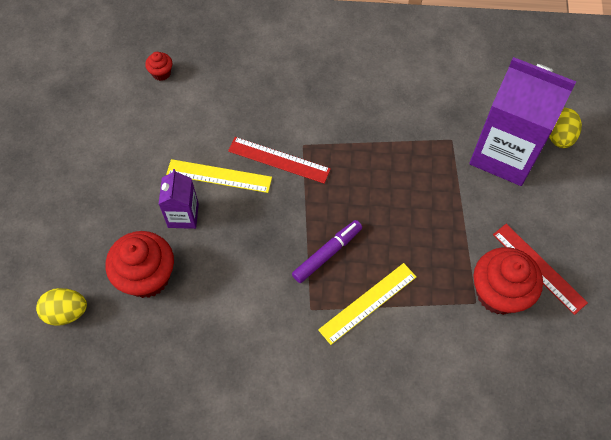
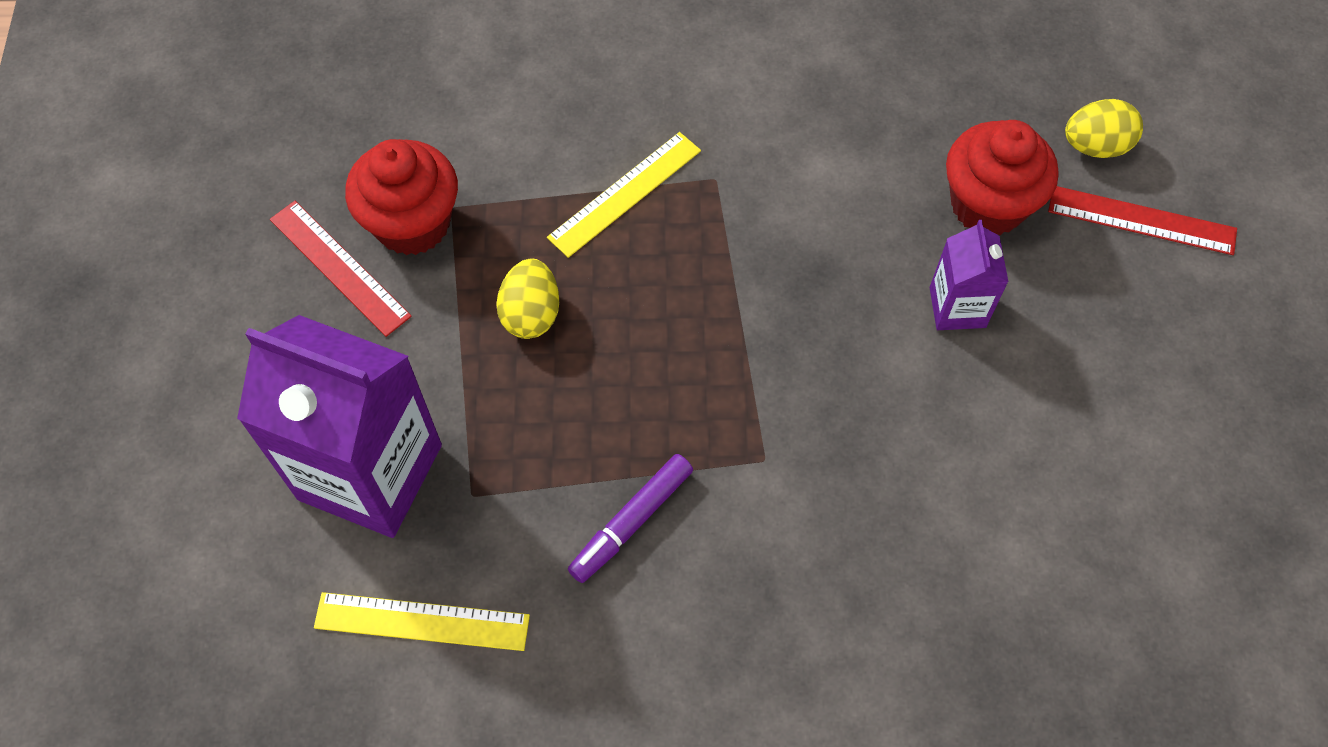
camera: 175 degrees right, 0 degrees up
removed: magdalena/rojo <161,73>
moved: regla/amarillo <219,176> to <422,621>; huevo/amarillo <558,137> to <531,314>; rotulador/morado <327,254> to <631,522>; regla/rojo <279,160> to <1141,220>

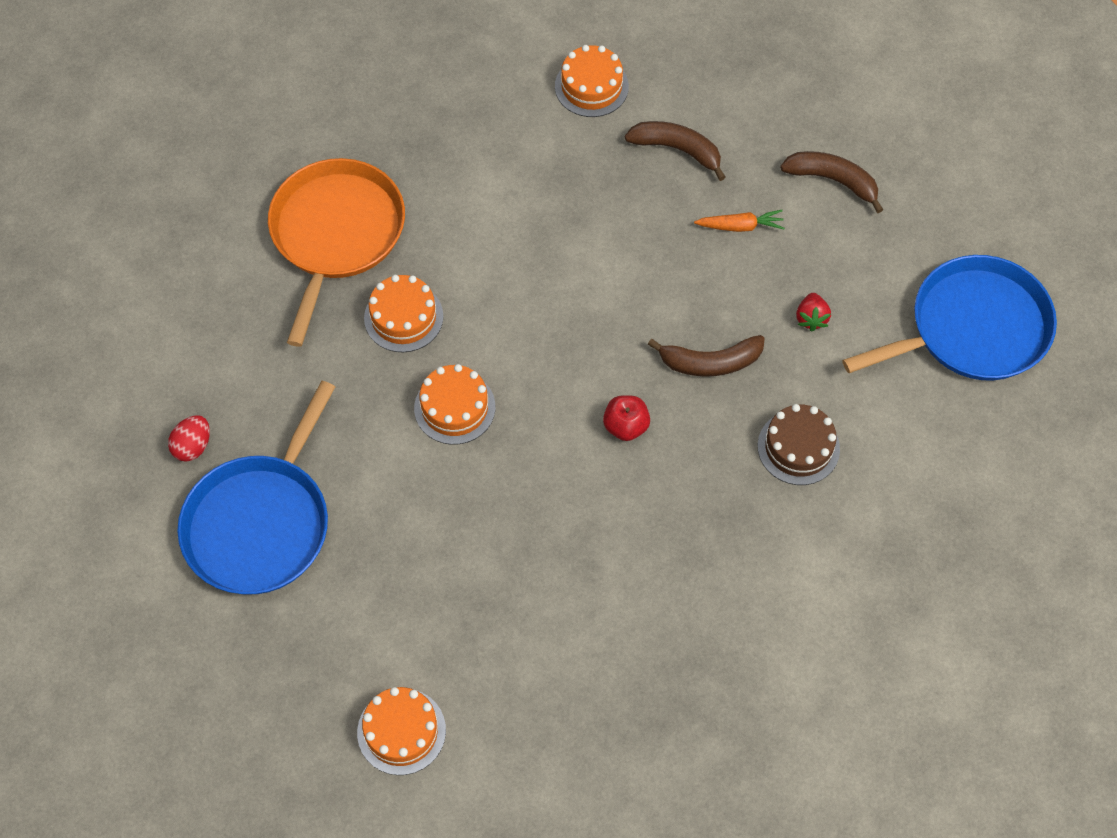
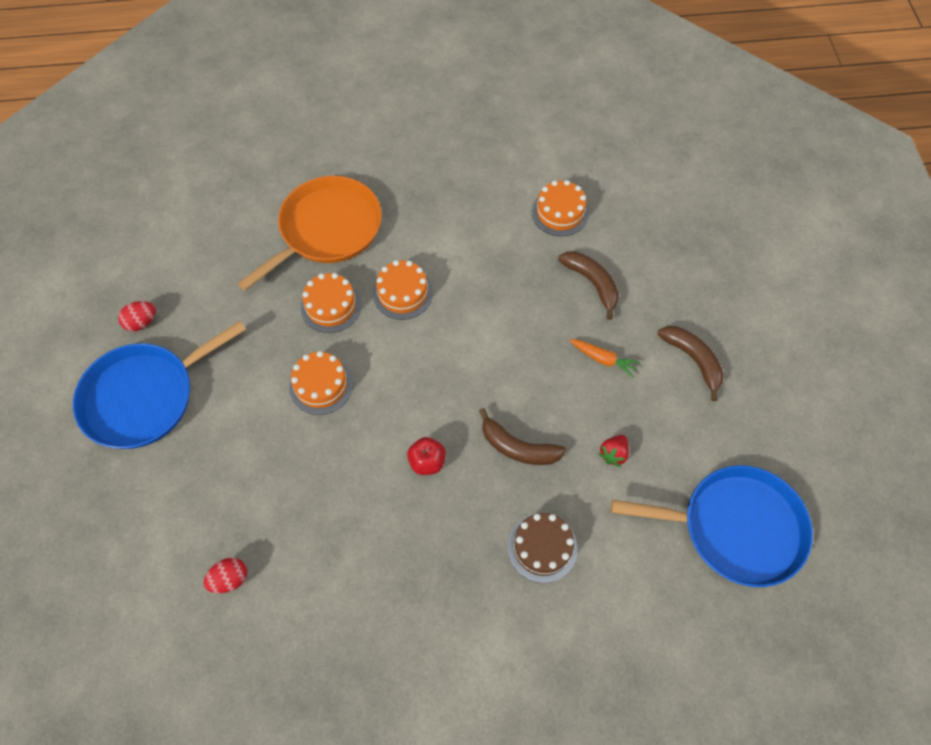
camera: 30 degrees right, 0 degrees up
added: huevo/rojo <230,579>
moved: tarta/naranja <401,731> to <402,293>

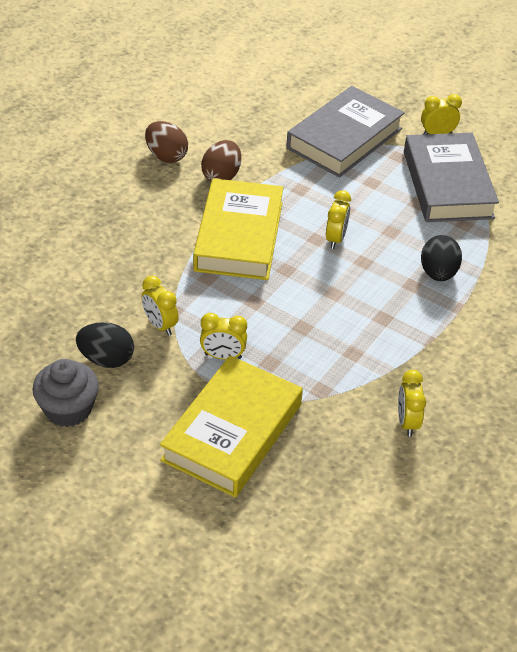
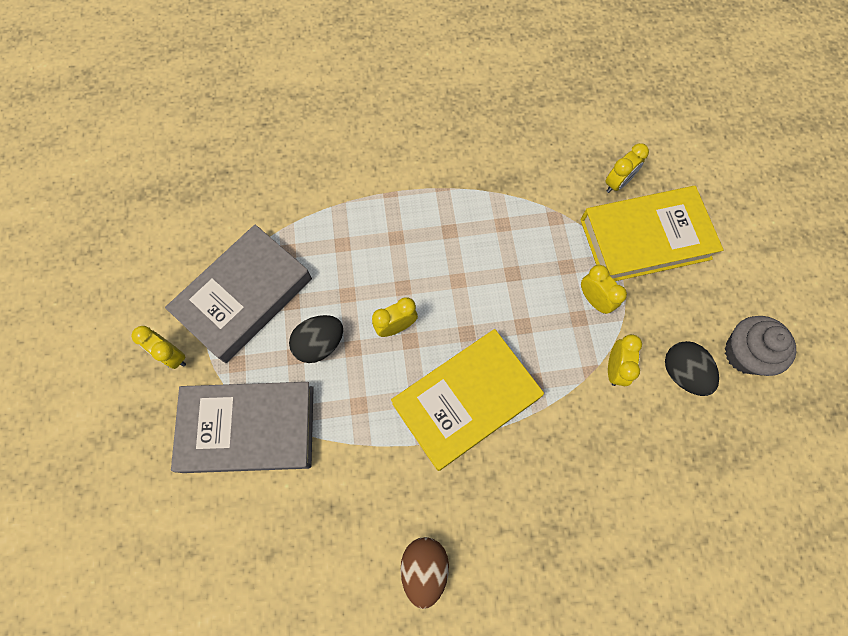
camera: 130 degrees left, 25 degrees up
removed: huevo/marrón <221,176>
moved: huevo/negro <438,273> to <320,344>; despertador/amarillo <407,422> to <617,183>

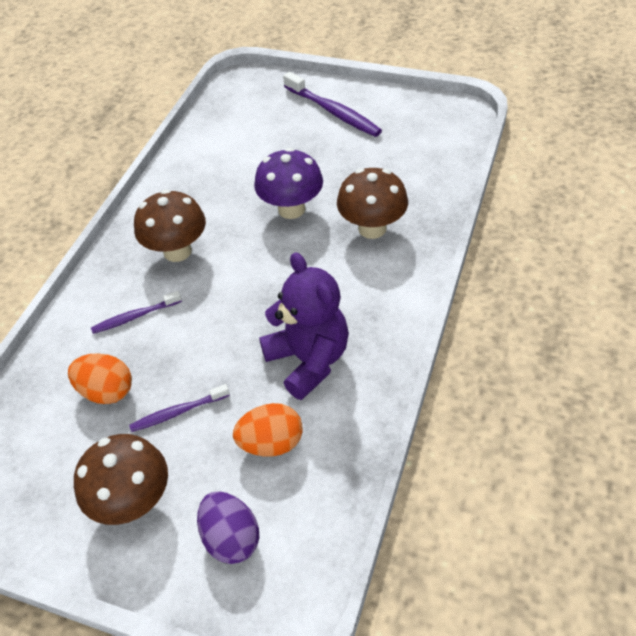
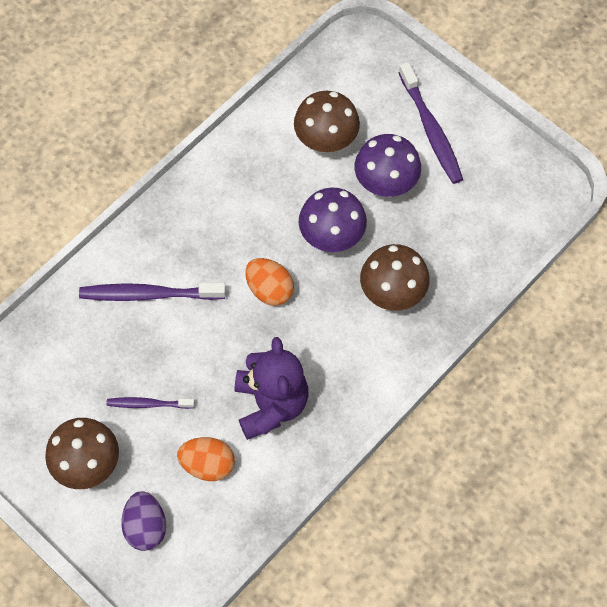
camera: 20 degrees right, 15 degrees up
added: seta/morado <385,184>
moved: huevo/naranja <107,391> to <269,290>; seta/marrón <177,251> to <326,141>
resized: cepillo de dientes/morado <135,317> = <149,294> x1.72

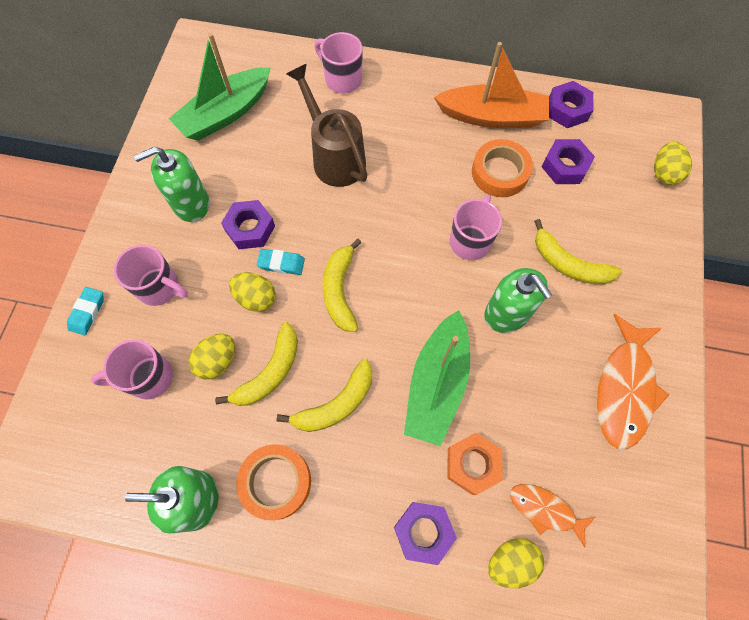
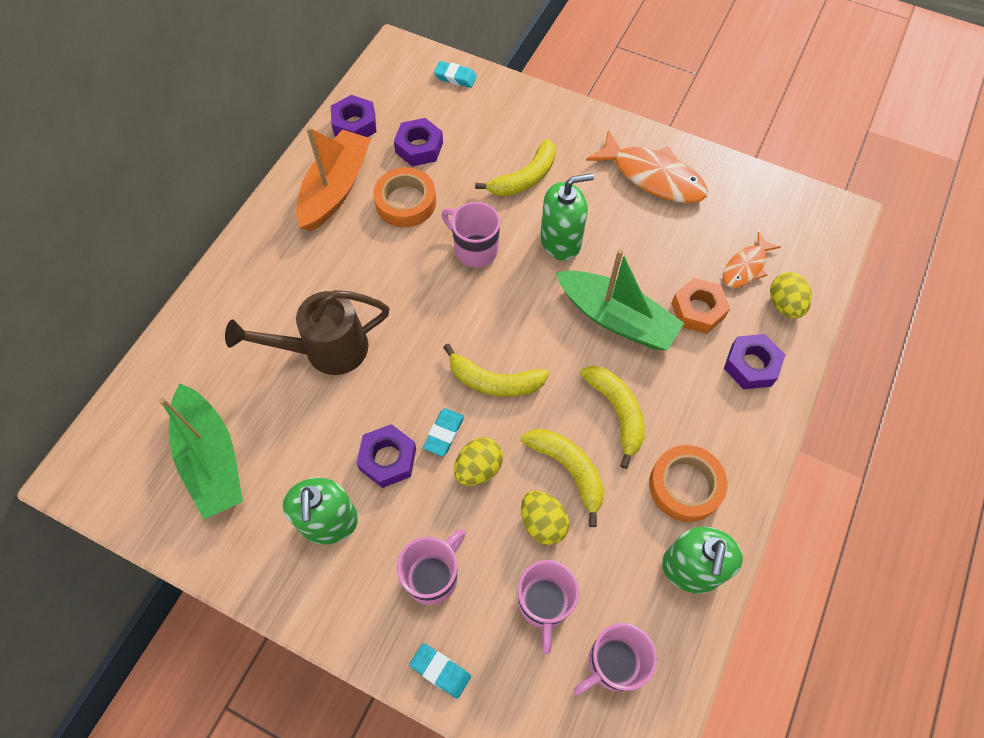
camera: 75 degrees left, 5 degrees down
moved: taza/rosa <342,79> to <613,663>
replaced: huevo/amarillo <664,173> to goma de borrar/turquesa <455,77>

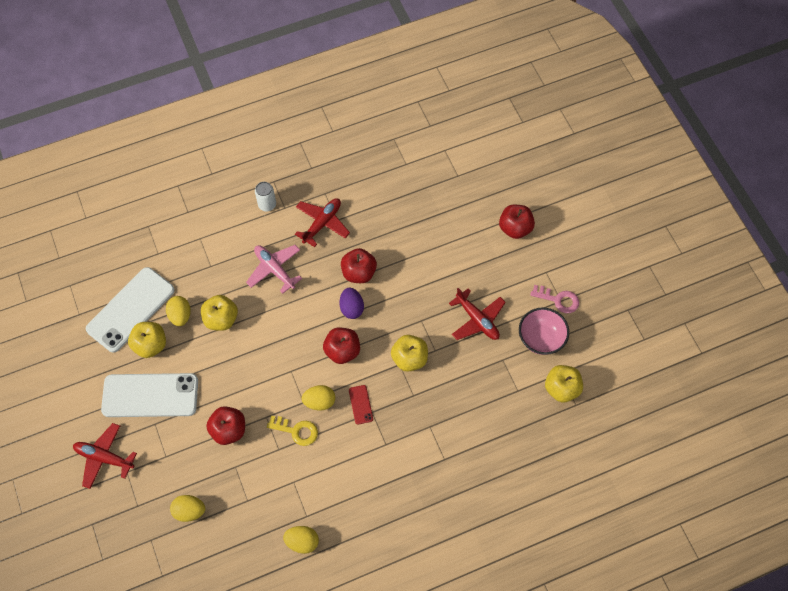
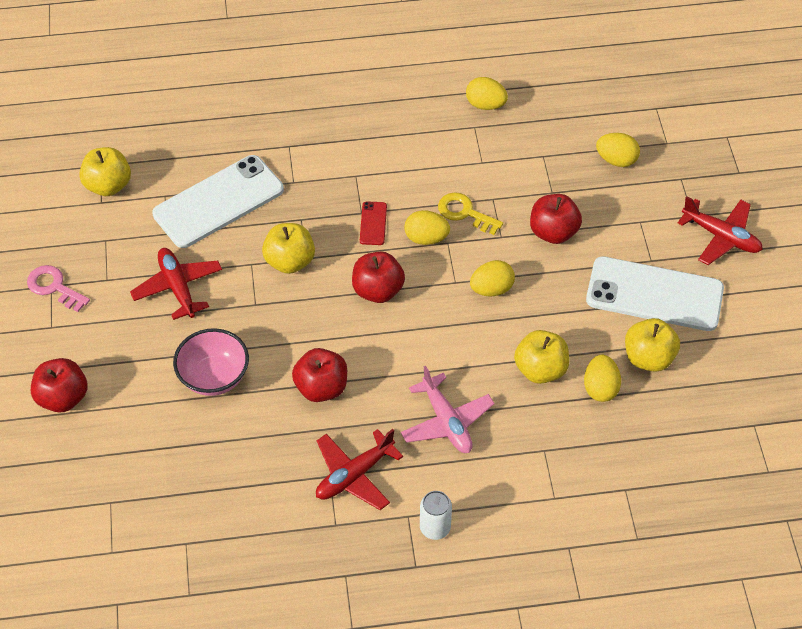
camera: 165 degrees left, 10 degrees down
removed: huevo/morado <351,308>
added: huevo/amarillo <491,289>
moved: móvil/blanco <131,309> to <218,202>; cuenco/rosa <541,338> to <214,377>

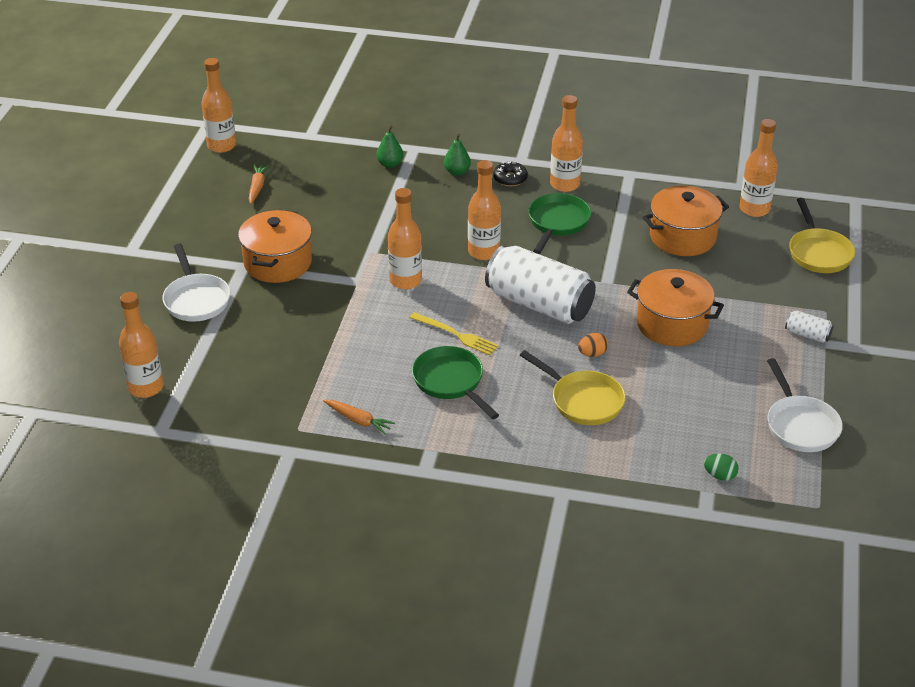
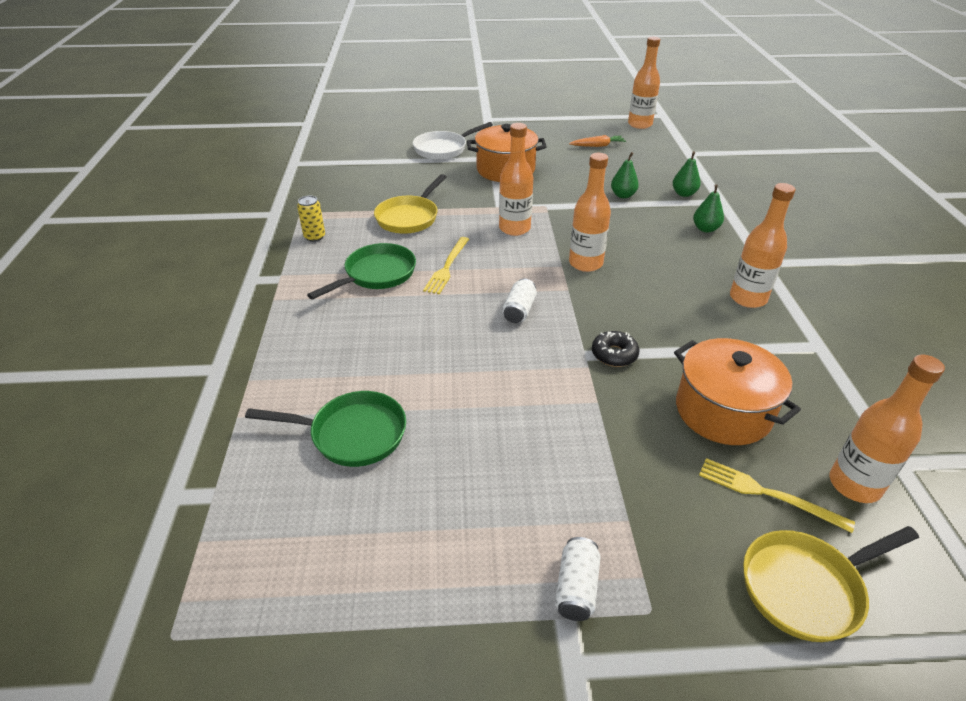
camera: 75 degrees right, 0 degrees up
removed: botella/naranja <146,387>; huevo/naranja <592,354>; olla/naranja <672,324>; huevo/verde <719,475>; sartén/blanco <800,425>
added: pera/verde <623,195>; tenedor/amarillo <767,494>
moved: sartén/verde <557,223> to <352,434>; sartén/amarillo <583,400> to <409,217>; rosquilla/negro <510,178> to <614,354>
replaced: zanahoria/naranja <358,420> to lata/amarillo <314,237>
resized: lata/blanco <539,304> = <519,310> x0.42

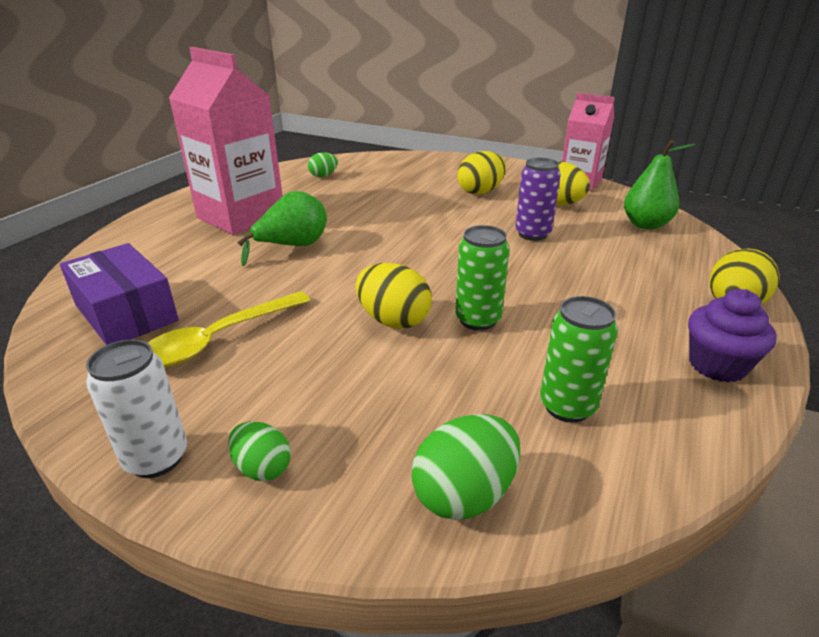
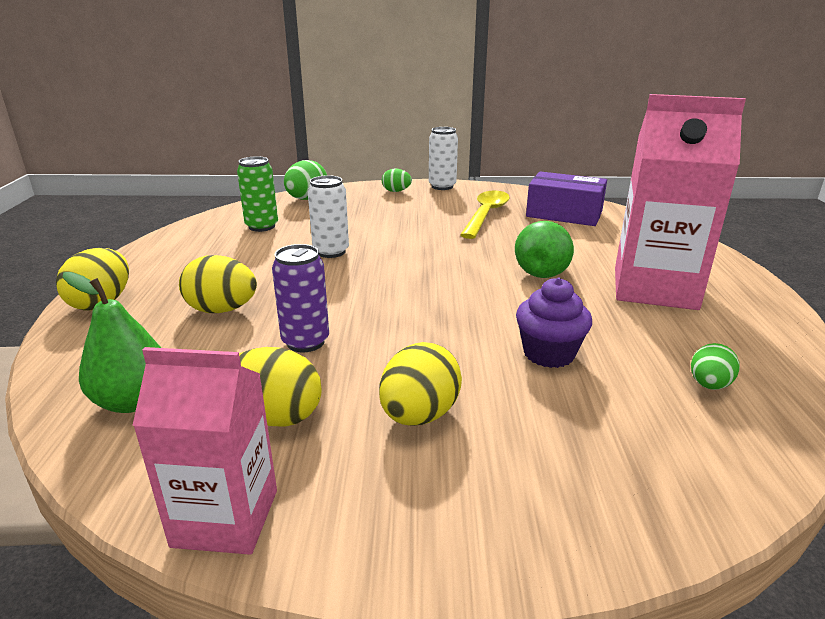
camera: 155 degrees right, 5 degrees down
moved: huevo/amarillo <393,320> to <222,310>; magdalena/morado <717,365> to <549,353>
recoloured: lata/verde <477,320> to lata/blanco <331,252>

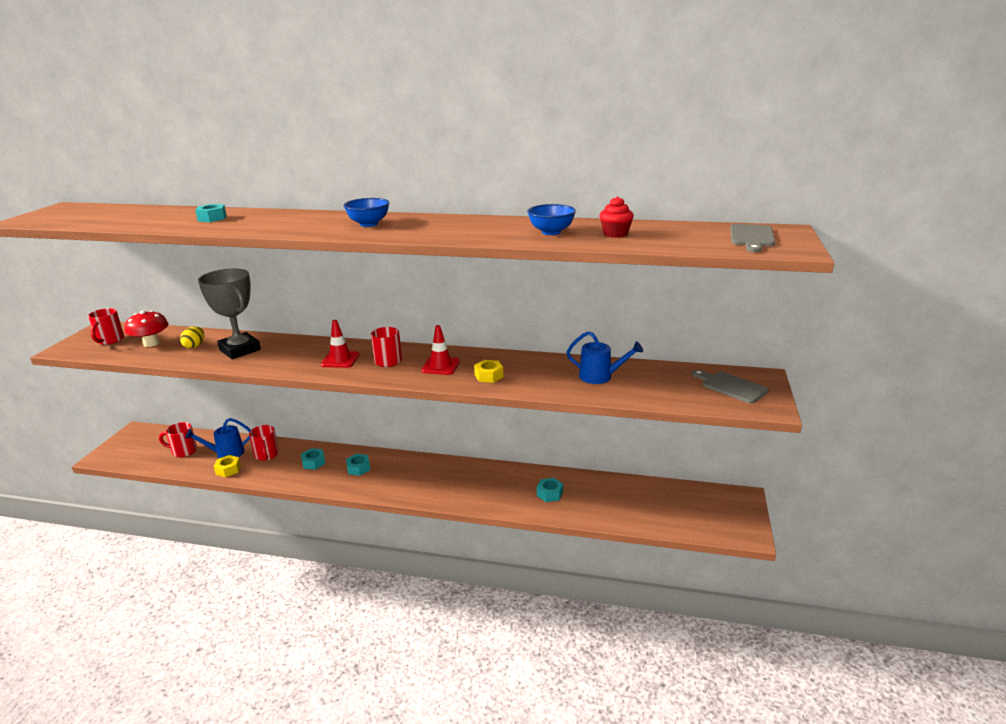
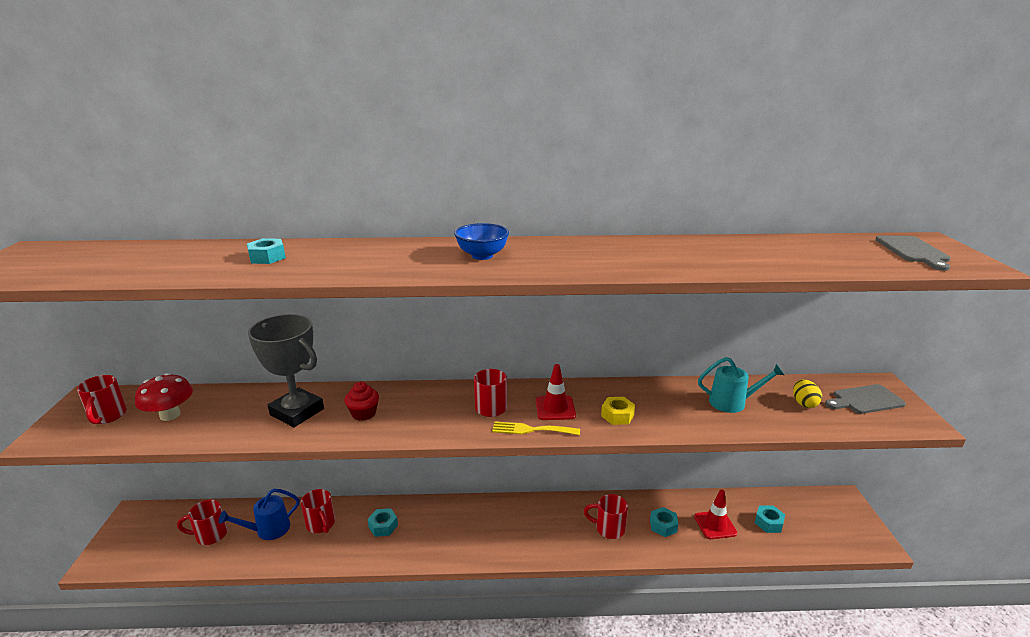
camera: 15 degrees left, 0 degrees up
removed: tuerca/amarillo <228,470>; cuenco/azul <551,232>
added: tenedor/amarillo <531,430>; taza/rojo <608,529>
moved: magdalena/rojo <615,234> to <364,414>; cono de tráfico/rojo <340,360> to <715,525>; tuerca/turquesa <358,468> to <768,523>; huevo/amarillo <195,346> to <804,403>
recoloured: regadera/azul <600,377> to regadera/turquesa <733,402>
turned: tabla de cortar/gris <731,386> = <865,400> 45 degrees counterclockwise

